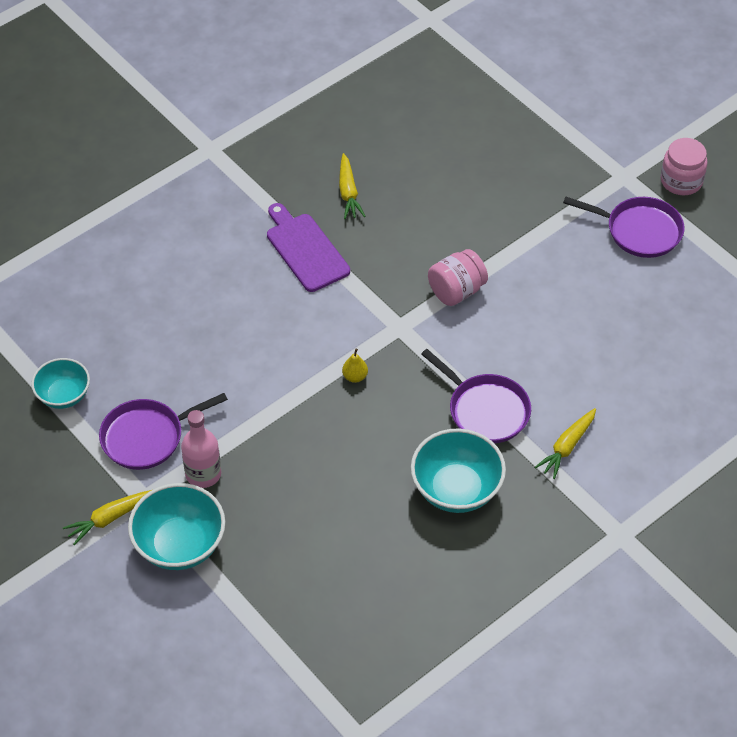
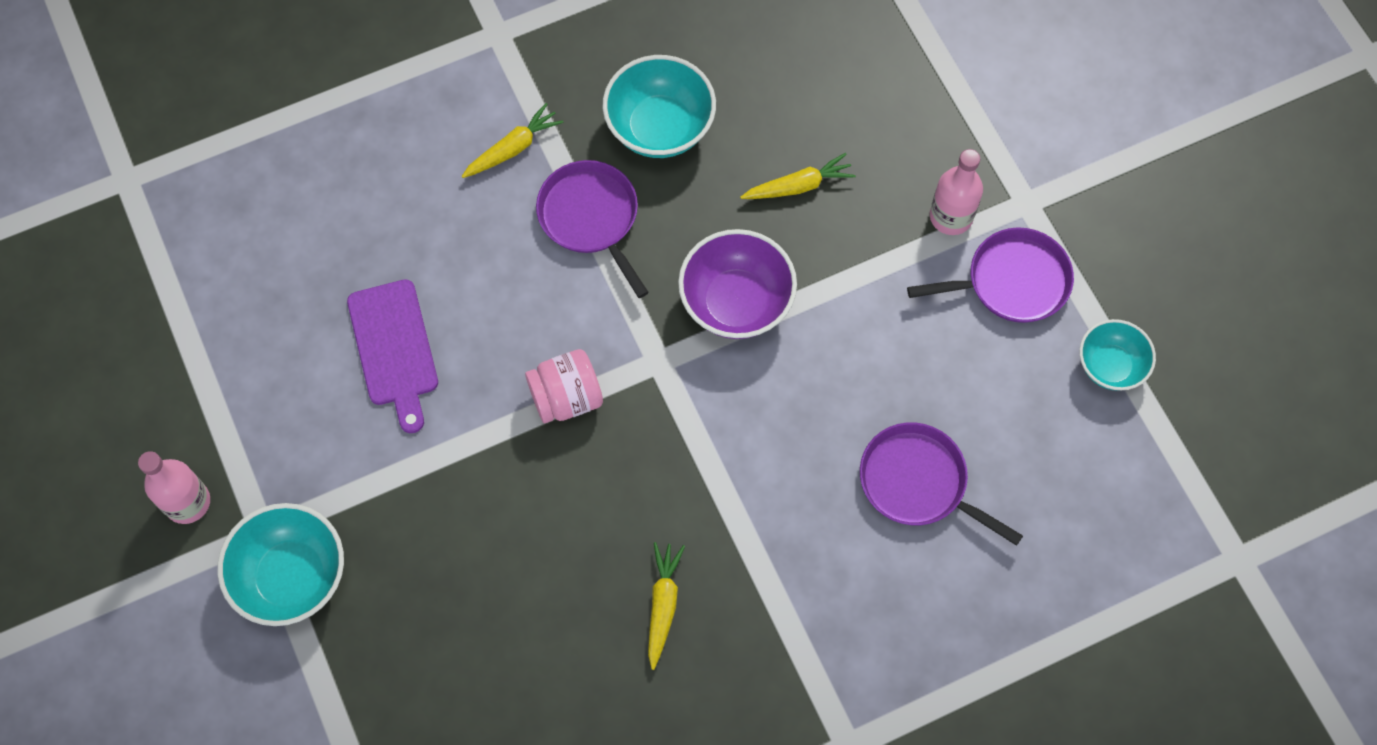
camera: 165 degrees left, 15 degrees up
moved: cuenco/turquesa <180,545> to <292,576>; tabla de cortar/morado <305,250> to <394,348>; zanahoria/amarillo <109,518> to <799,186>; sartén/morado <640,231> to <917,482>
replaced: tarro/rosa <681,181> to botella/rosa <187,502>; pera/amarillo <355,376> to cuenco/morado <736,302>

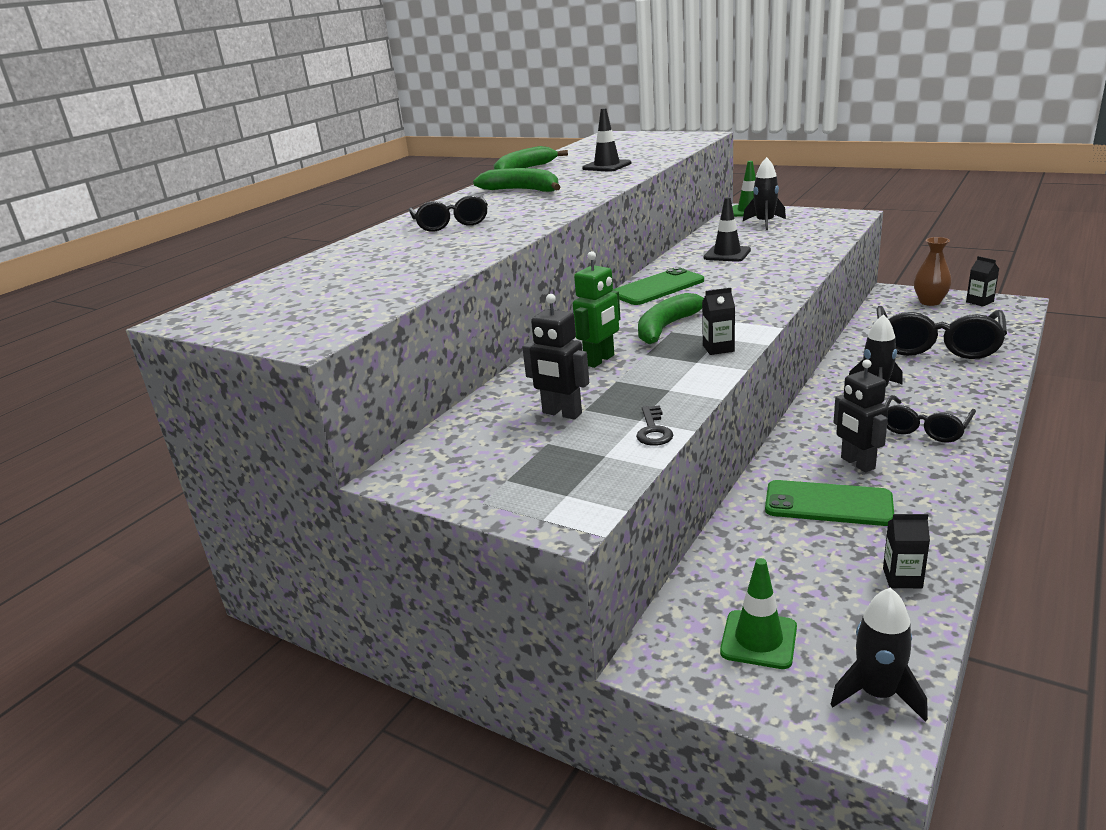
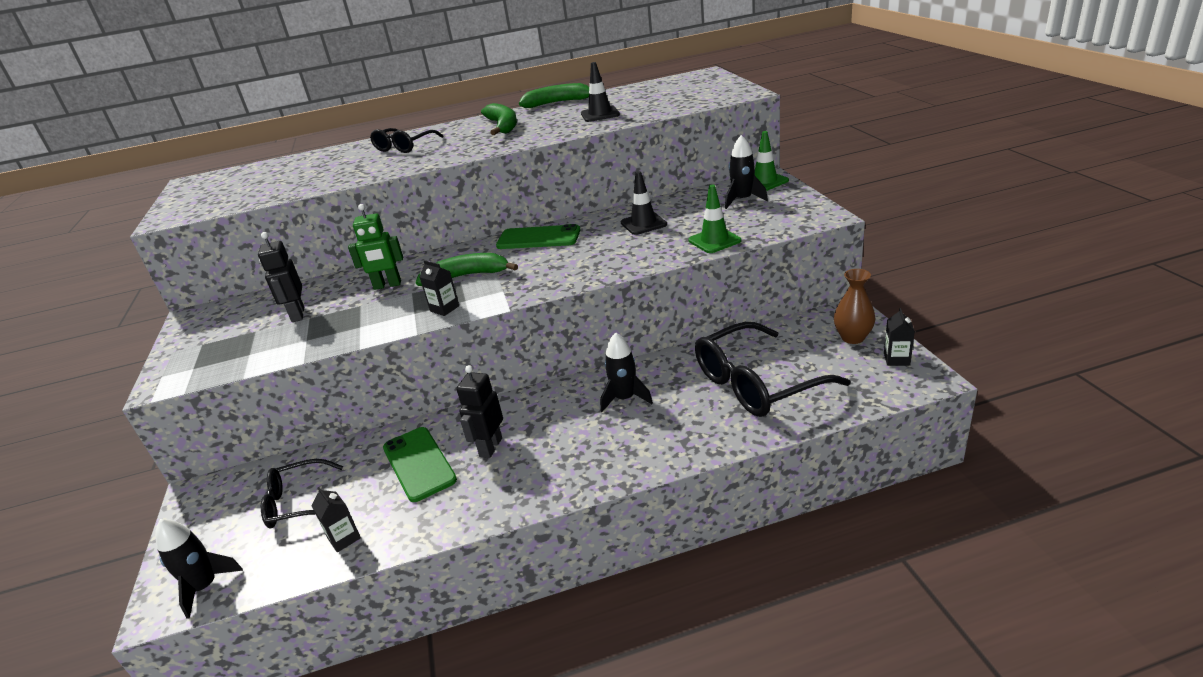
camera: 45 degrees right, 5 degrees up
removed: llave/negro <653,430>
moved: gafas/negro <924,428> to <298,502>; cono de tráfico/verde <758,640> to <714,241>

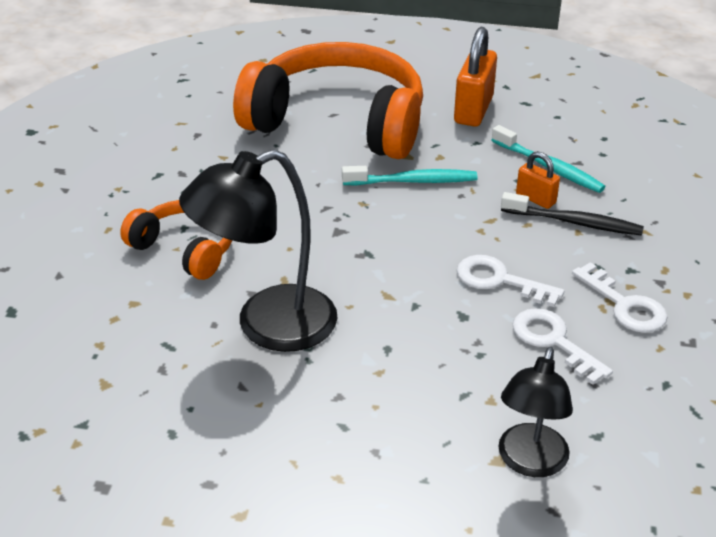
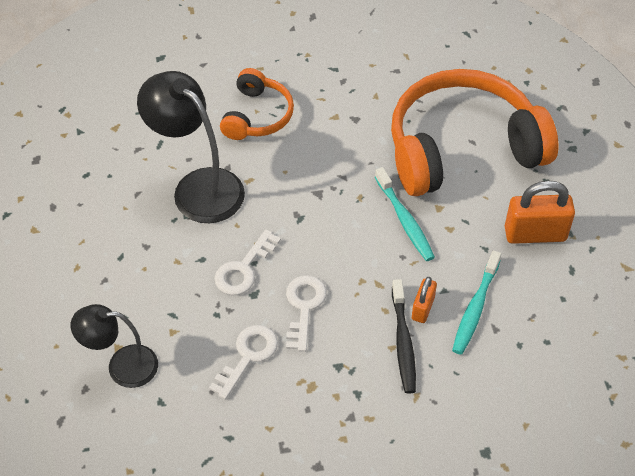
camera: 70 degrees right, 15 degrees up
moved: llave/blanco <624,305> to <244,268>
turned: auriculares/naranja <338,122> = <462,148> 105 degrees counterclockwise

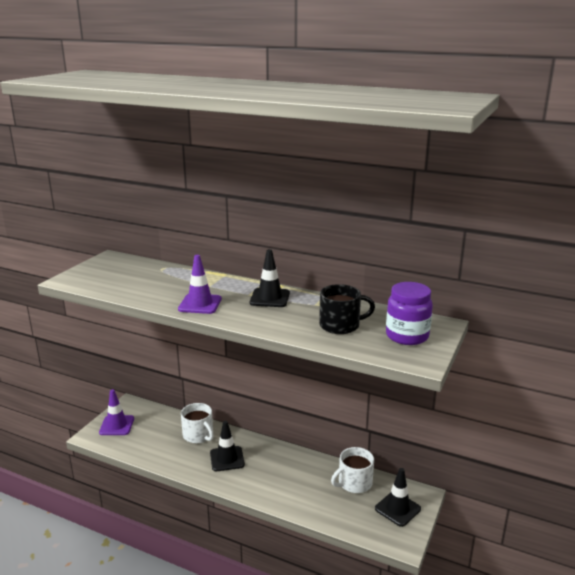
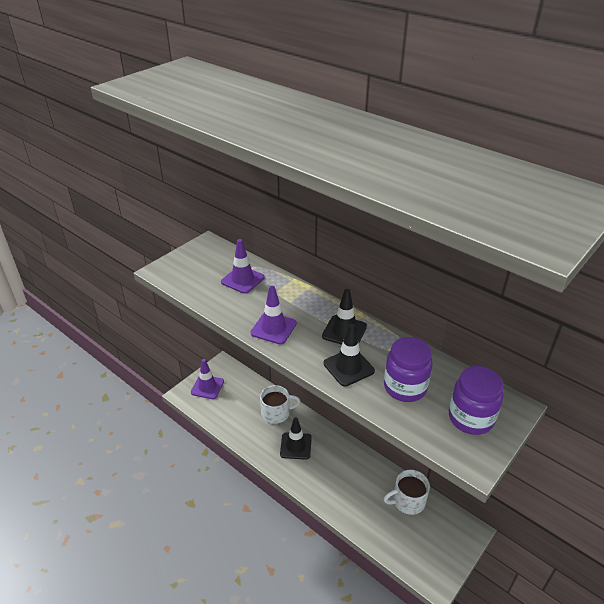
camera: 15 degrees right, 15 degrees up
added: cono de tráfico/morado <242,280>
moved: cono de tráfico/negro <397,509> to <348,367>
replaced: taza/negro <340,325> to tarro/morado <405,387>
turned: taza/blanco <198,435> = <276,413> 75 degrees counterclockwise

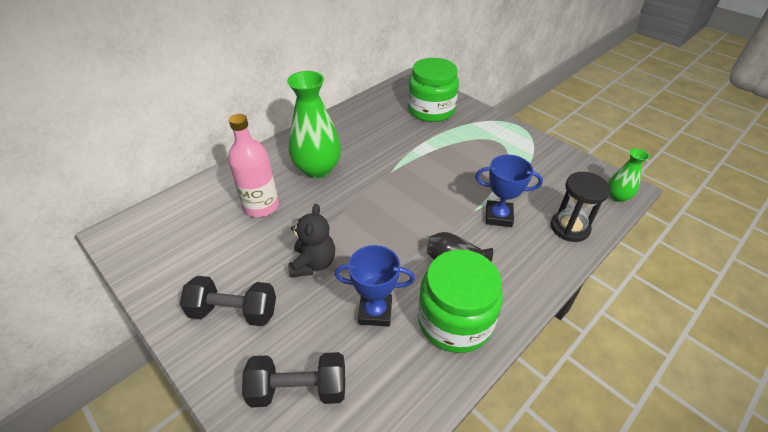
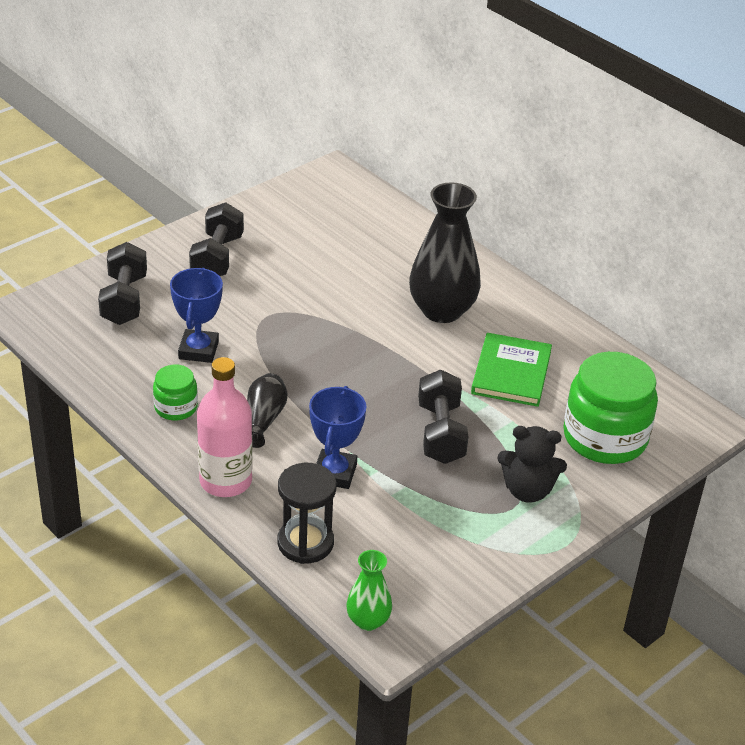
camera: 90 degrees right, 5 degrees down
added: mancuerna/negro <440,433>; libro/verde <511,373>
moved: botella/rosa <261,206> to <225,481>; osito/negro <313,263> to <527,490>
recoloured: florero/verde <317,169> to florero/negro <442,310>
resized: tarro/verde <454,320> = <176,407> x0.50

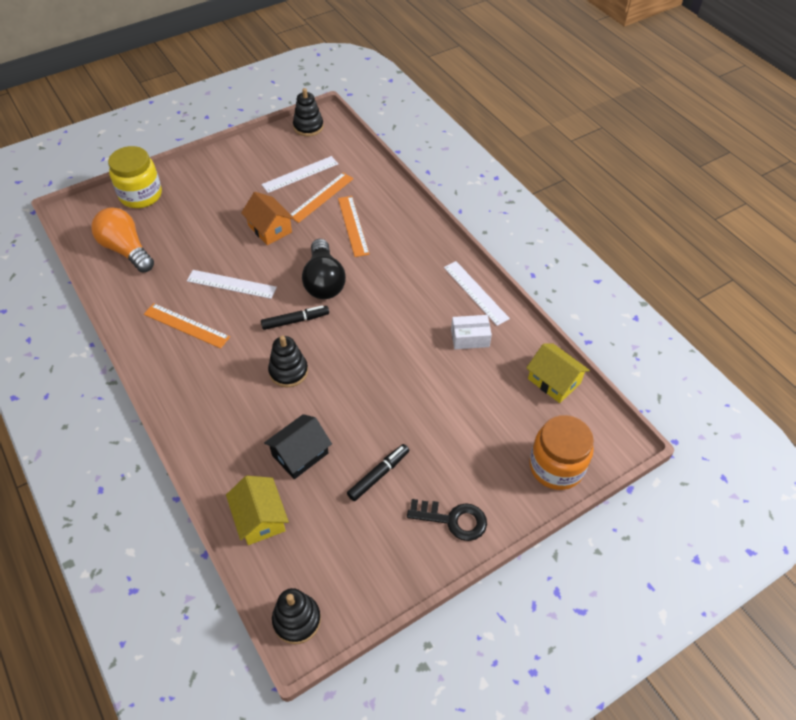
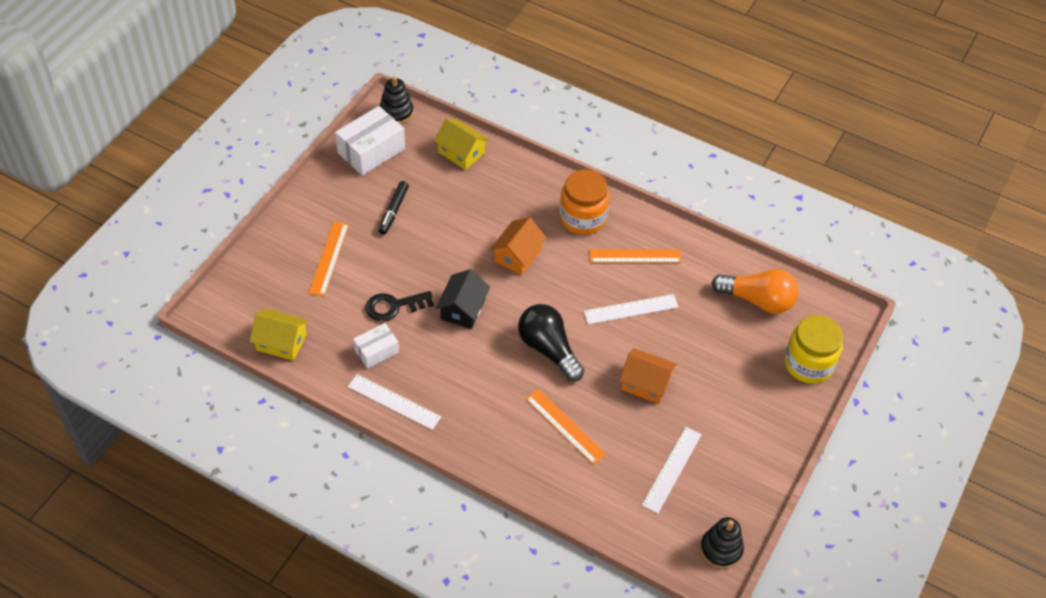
camera: 150 degrees right, 0 degrees up
removed: rotulador/negro <295,321>
added: caja/blanco <371,151>
moved: regla/naranja <321,197> to <329,258>; llave/negro <453,520> to <394,306>; casa/negro <300,454> to <463,309>; tarro/naranja <556,466> to <582,218>
replaced: juguete apilable/negro <288,371> to casa/naranja <517,255>

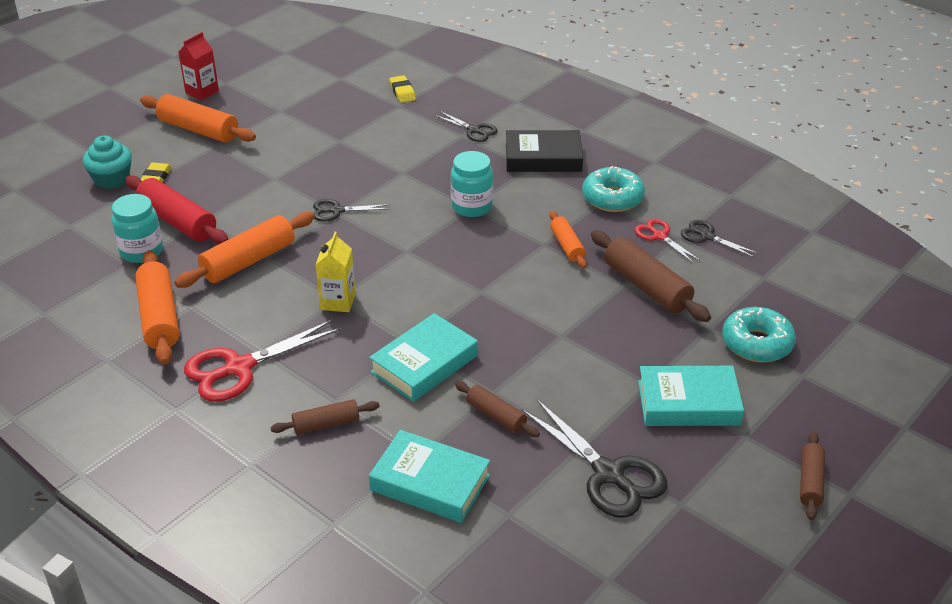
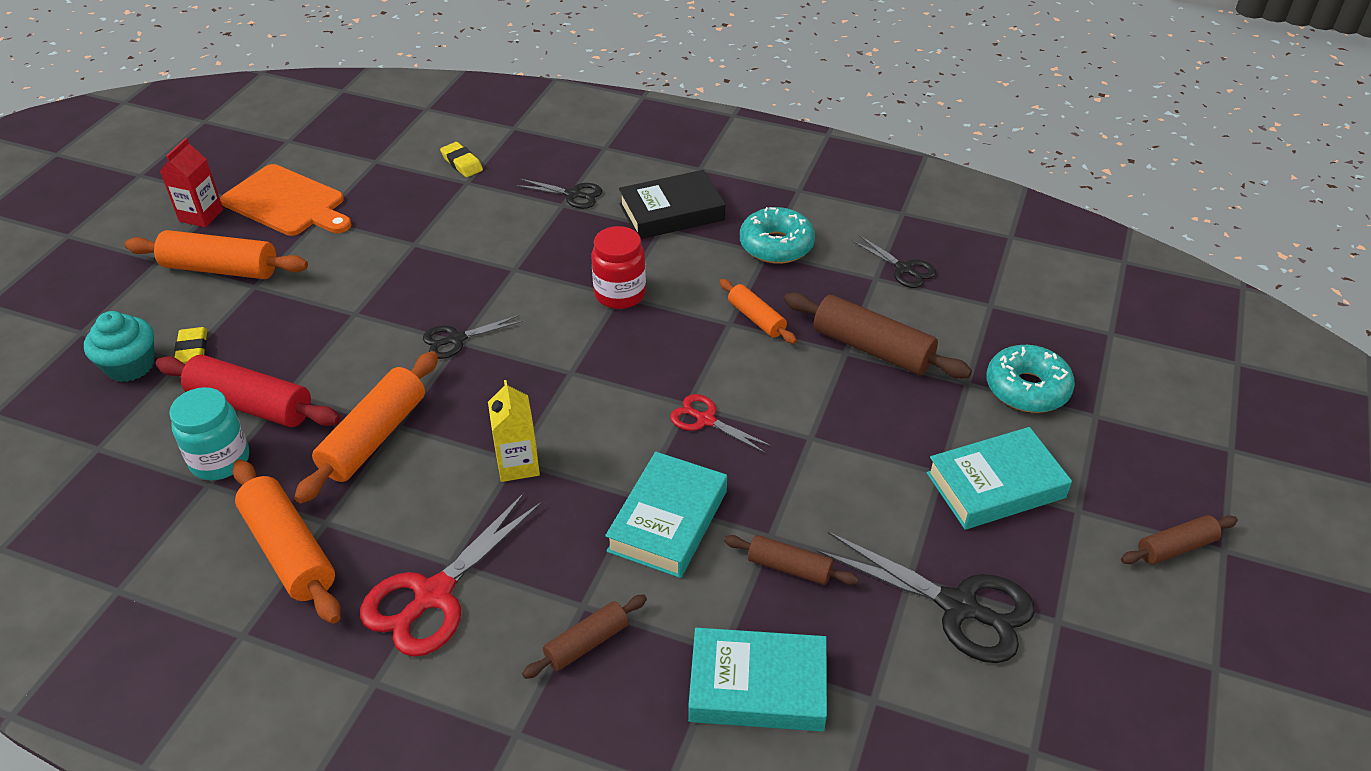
camera: 20 degrees left, 5 degrees up
added: tabla de cortar/naranja <287,202>
moved: tijeras/rojo <659,236> to <705,420>
recoloured: tarro/turquesa <472,206> to tarro/rojo <620,294>
turned: tijeras/negro <707,236> = <904,269> 150 degrees counterclockwise; rodillo/marrón <810,482> = <1176,547> 75 degrees clockwise

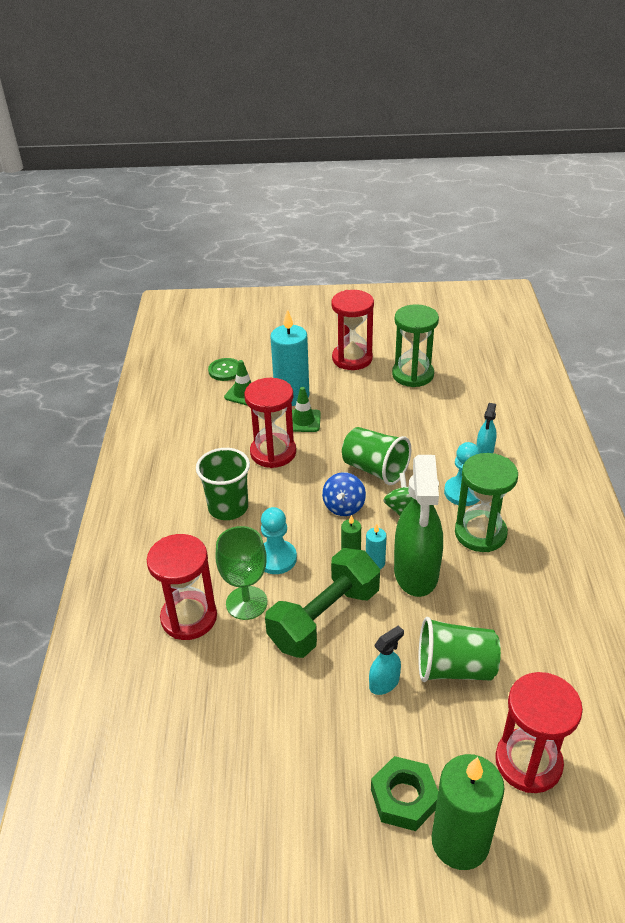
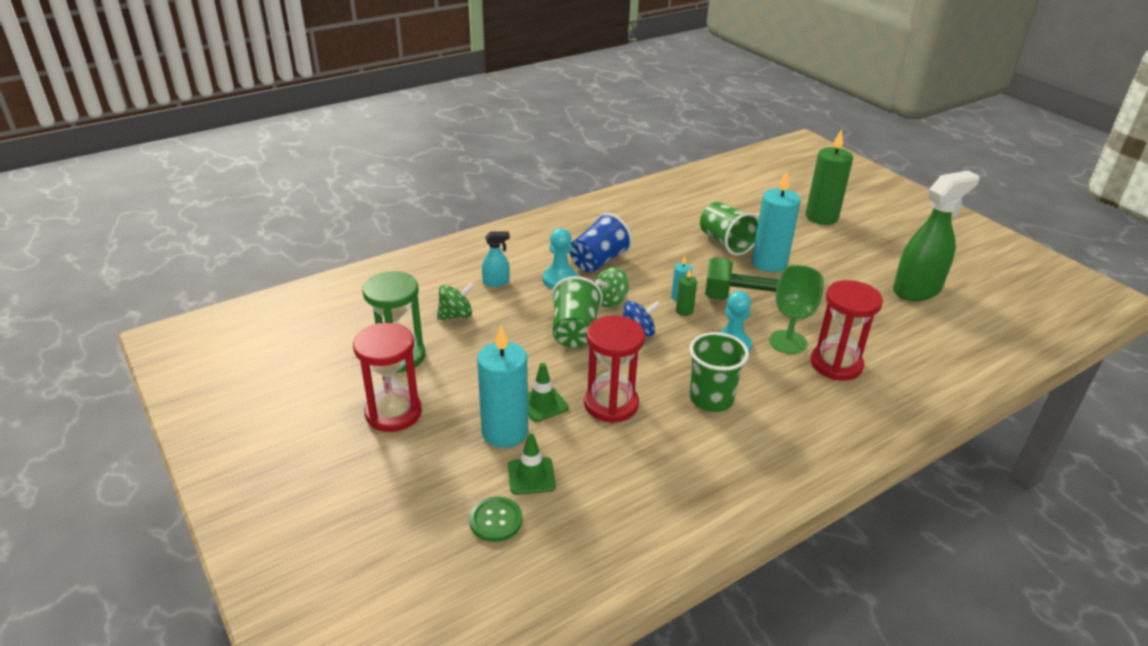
camera: 125 degrees left, 5 degrees down
removed: tuerca/verde <404,798>; reloj de arena/rojo <528,762>
added: peonza/verde <456,315>
moved: pulverizador/verde <416,573> to <917,290>
replaced: reloj de arena/verde <480,533> to vaso/azul <598,261>; pulverizador/turquesa <384,683> to vela/turquesa <769,263>

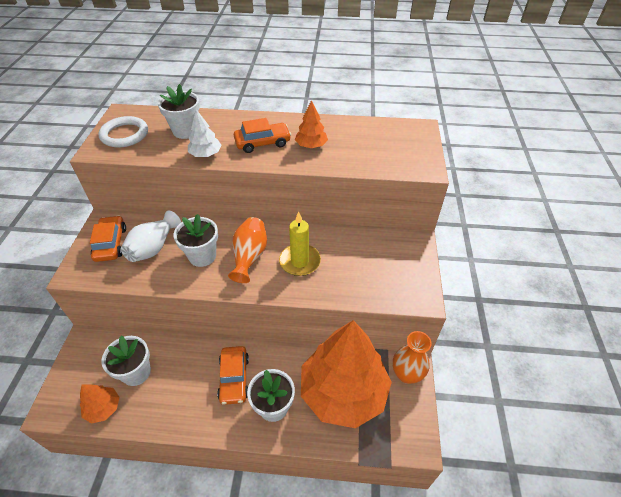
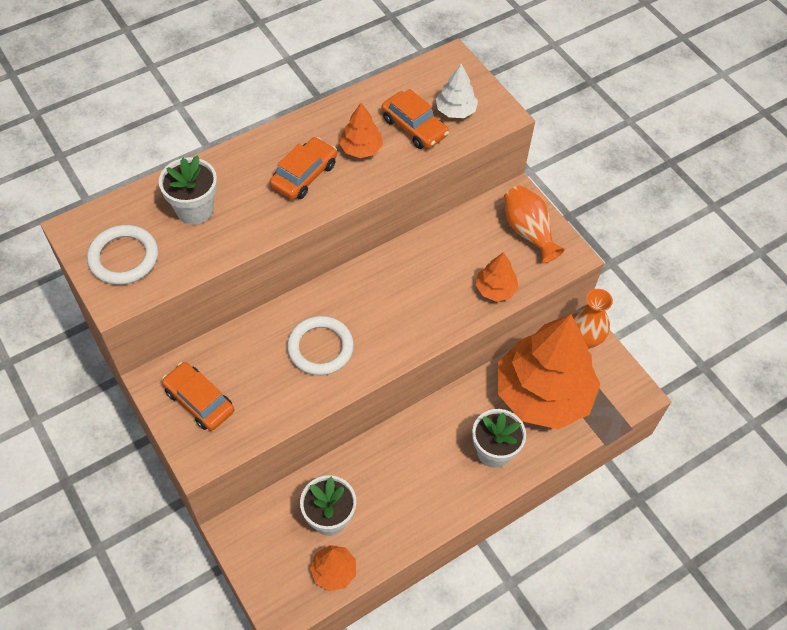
camera: 40 degrees left, 10 degrees up
removed: florero/blanco <154,247>; vela/amarillo <300,261>
added: árbol/naranja <495,289>
moved: coche/naranja <234,378> to <414,127>; árbol/blanco <206,154> to <455,110>; florero/naranja <249,256> to <528,231>
replaced: maceta/blanco <202,256> to anillo/blanco <320,348>

